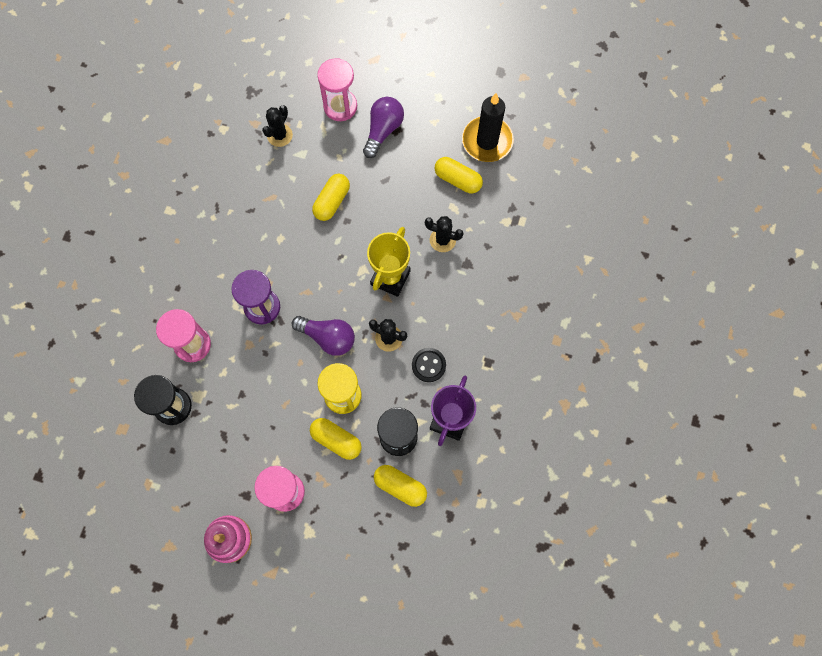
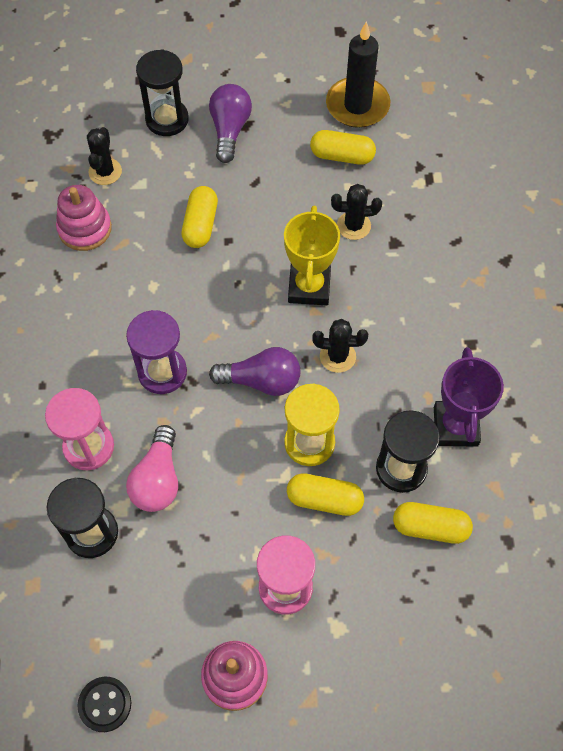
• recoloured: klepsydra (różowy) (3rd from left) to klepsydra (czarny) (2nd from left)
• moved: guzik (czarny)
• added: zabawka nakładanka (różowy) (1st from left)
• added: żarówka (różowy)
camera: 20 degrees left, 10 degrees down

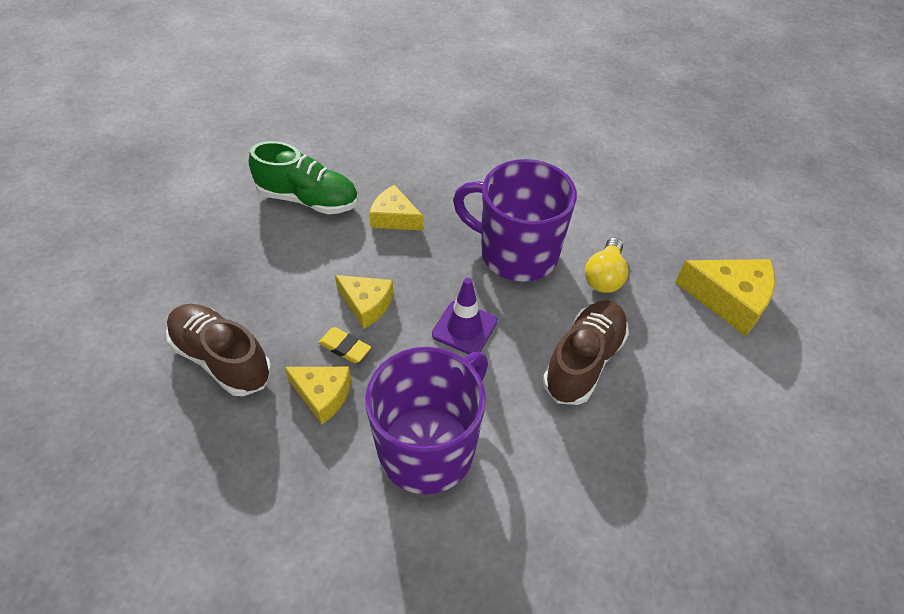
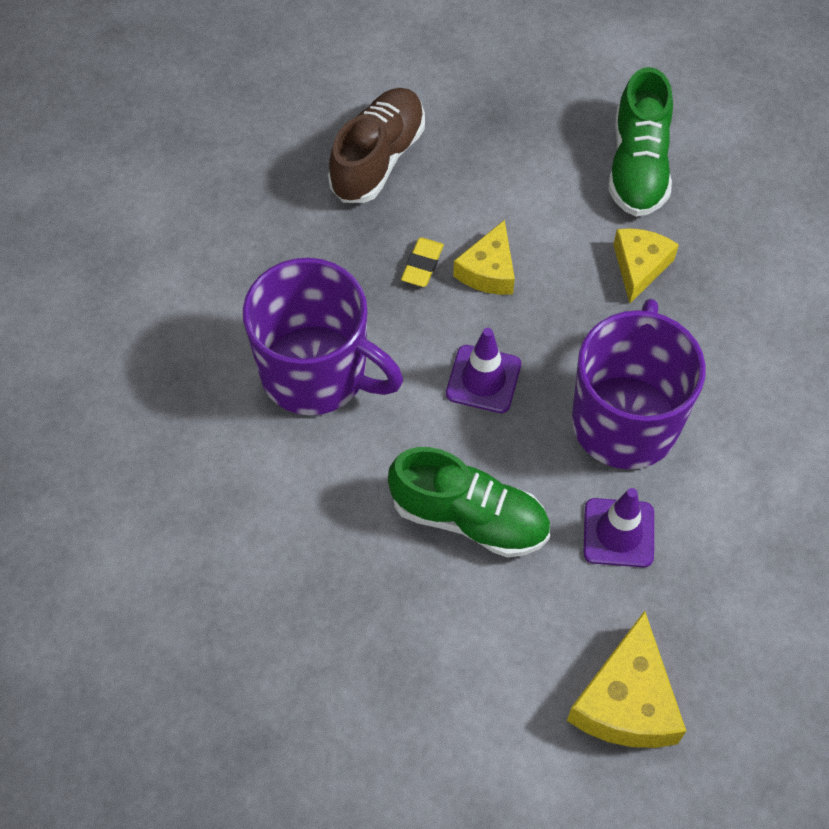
• removed: ser (żółty) (1st from left)
• recoloured: but (brązowy) (2nd from left) to but (zielony) (1st from left)
• replaced: żarówka (żółty) to pachołek (fioletowy) (2nd from left)
camera: 80 degrees right, 10 degrees up

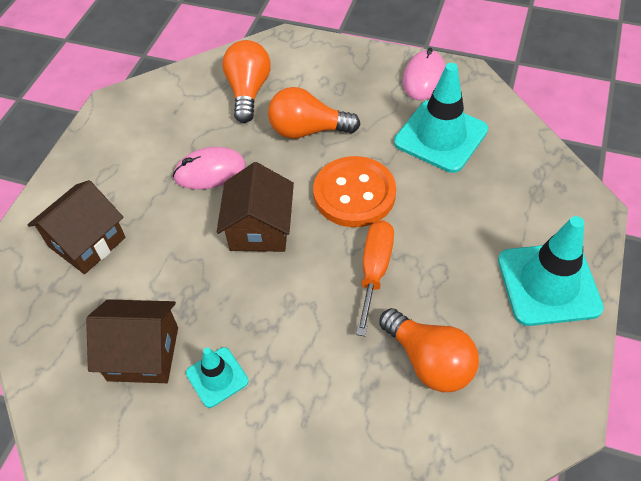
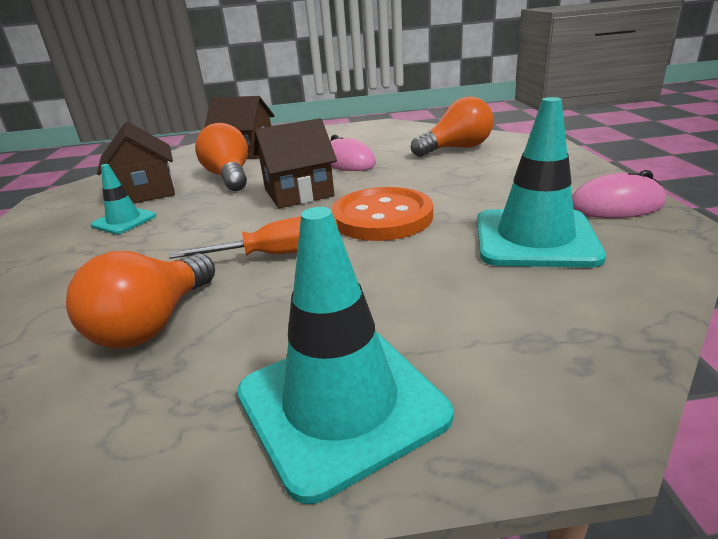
• moved: żarówka (pomarańczowy) (2nd from left)
camera: 65 degrees right, 25 degrees down

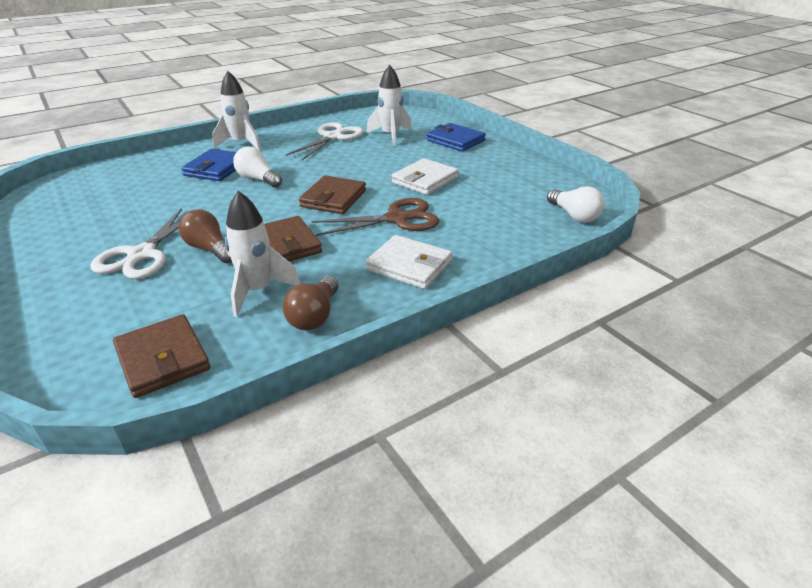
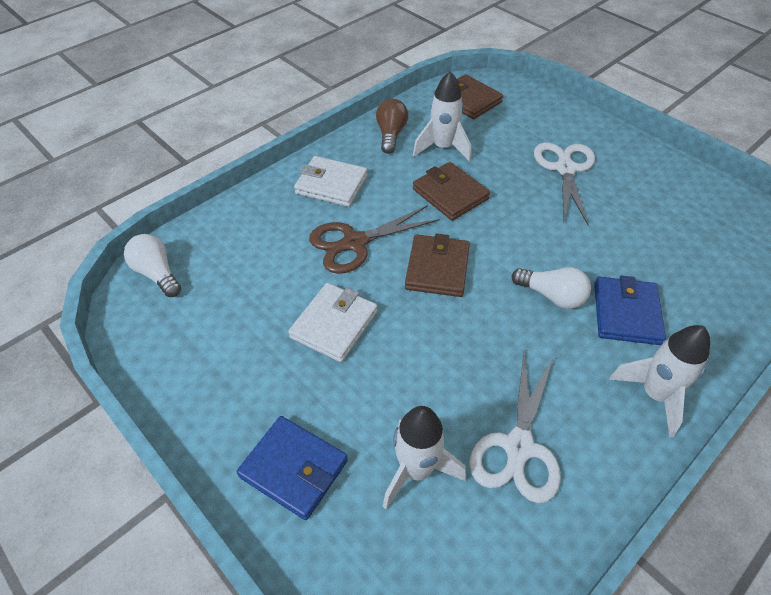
• removed: żarówka (brązowy) (1st from left)
camera: 170 degrees right, 15 degrees up

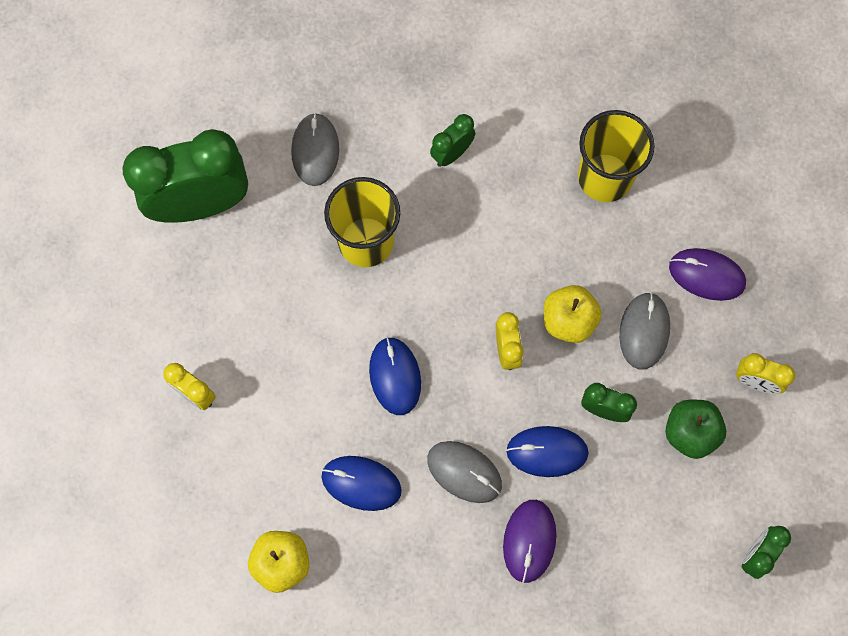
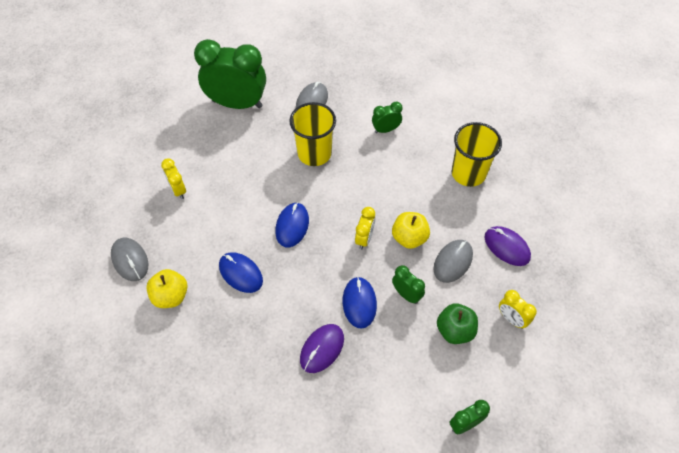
• moved: myszka (szary) (2nd from left in the first image) to myszka (szary) (1st from left)
• turned: myszka (niebieski) (3rd from left) 60 degrees clockwise
camera: 25 degrees right, 15 degrees down

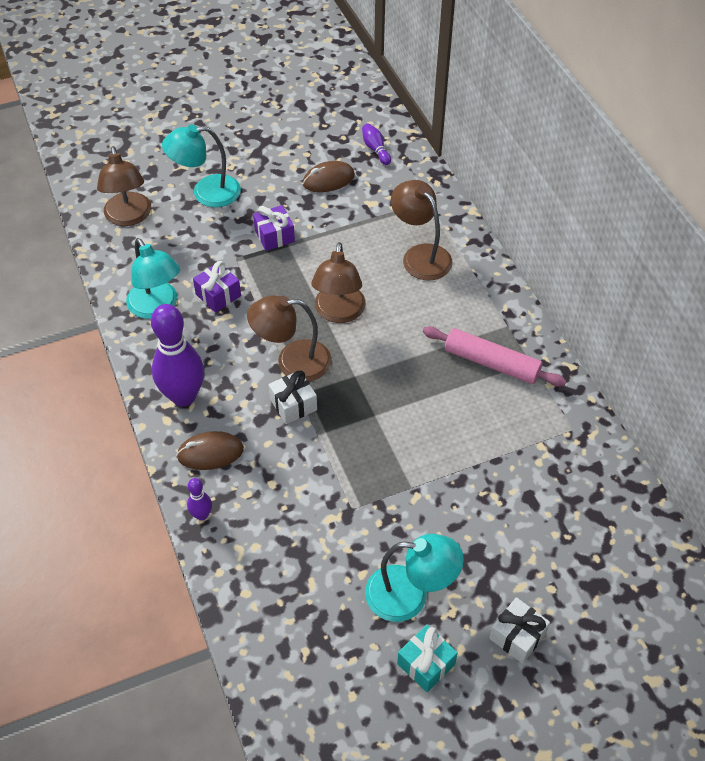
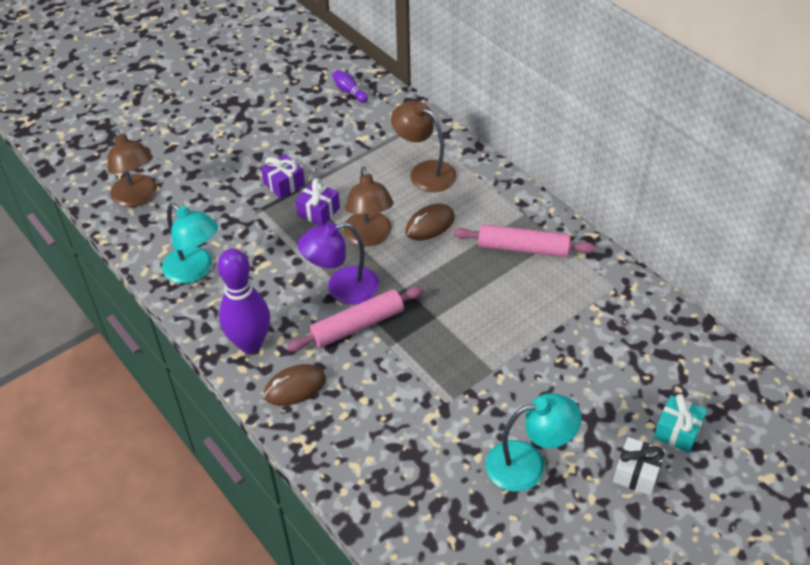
• removed: lampka (turkusowy) (2nd from left)
• removed: kręgiel (fioletowy) (2nd from left)
• moved: prezent (fioletowy) (1st from left in the first image) to prezent (fioletowy) (2nd from left)
• recoloured: lampka (brązowy) (2nd from left) to lampka (fioletowy)
• replaced: prezent (biały) (1st from left) to wałek do ciasta (różowy) (1st from left)
• moved: myszka (brązowy) (2nd from left)
• moved: prezent (turkusowy)
camera: 15 degrees left, 5 degrees down

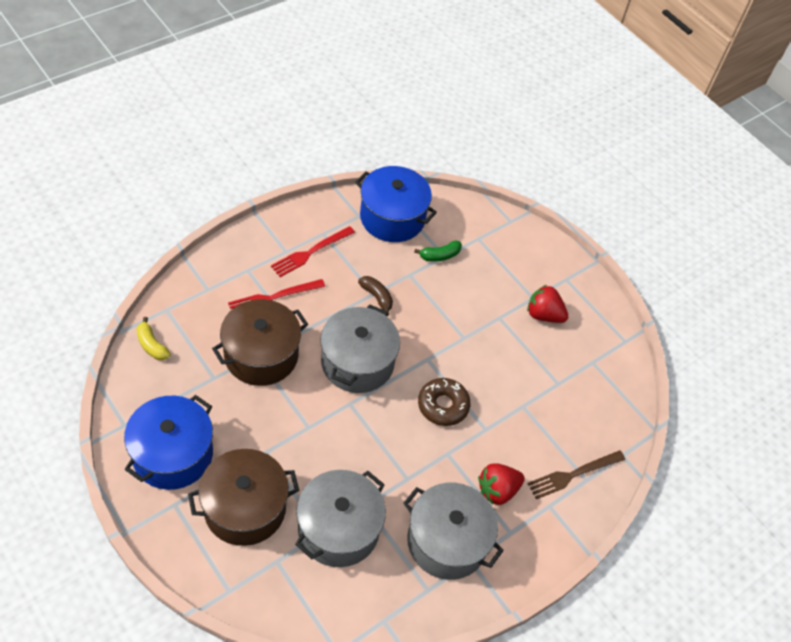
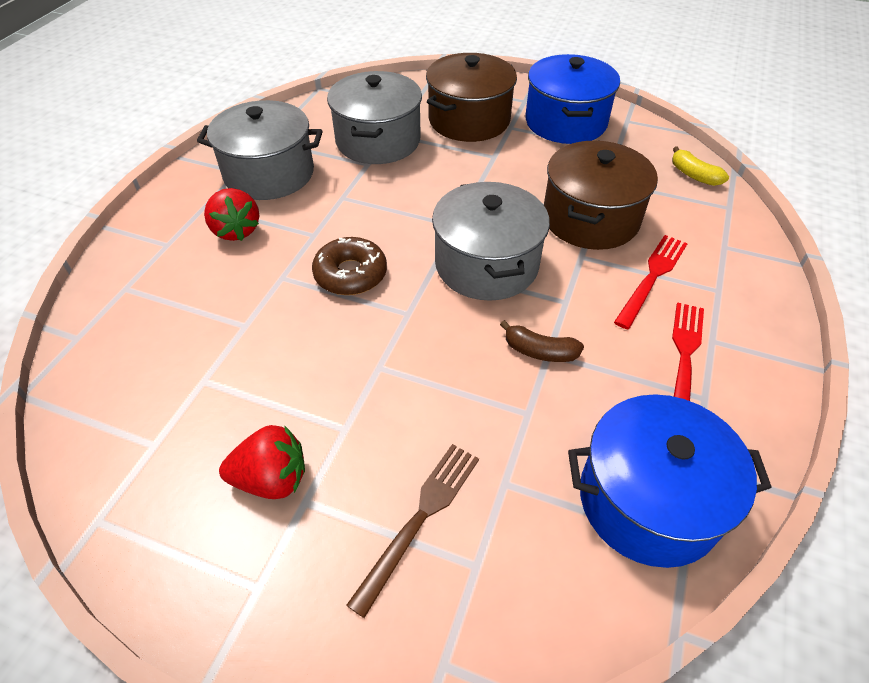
• turned: banan (żółty) 150 degrees counterclockwise
• removed: banan (zielony)
• turned: truskawka (czerwony) (1st from left) 120 degrees clockwise
• moved: widelec (brązowy)
camera: 155 degrees right, 5 degrees down

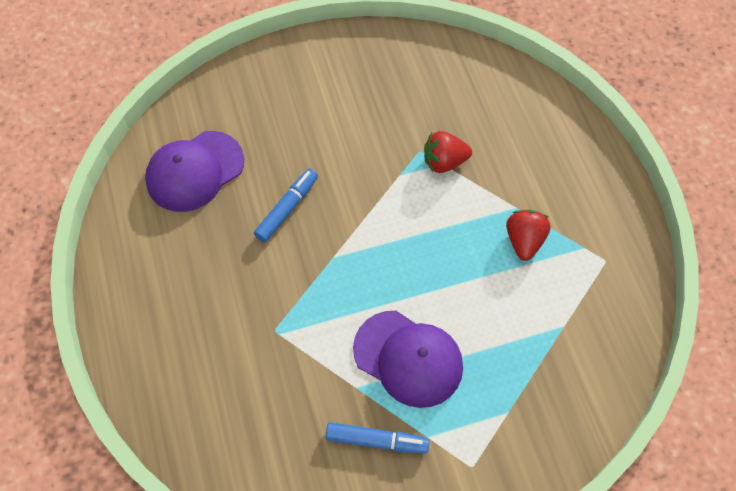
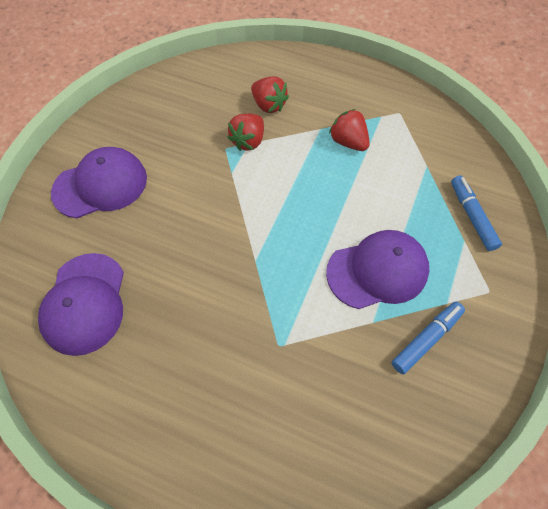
• moved: flamaster (niebieski) (1st from left in the first image) to flamaster (niebieski) (2nd from left)
• added: czapka (fioletowy) (2nd from left)
• added: truskawka (czerwony) (2nd from left)
camera: 50 degrees left, 0 degrees up

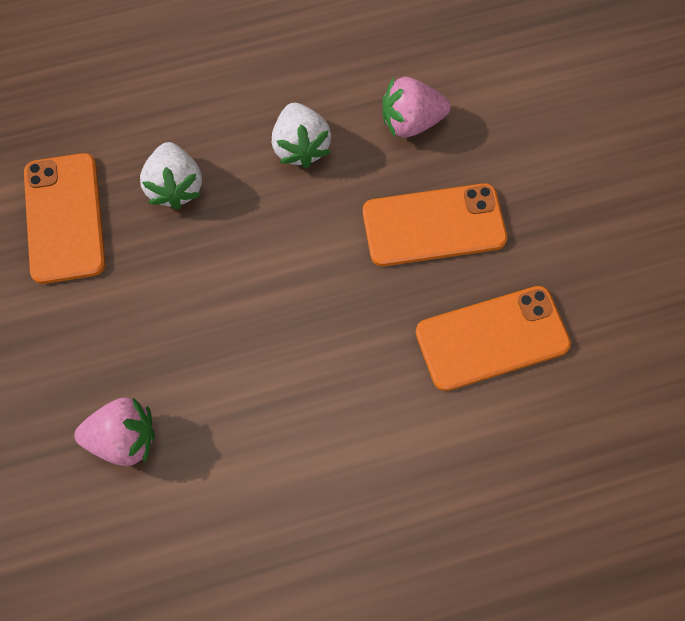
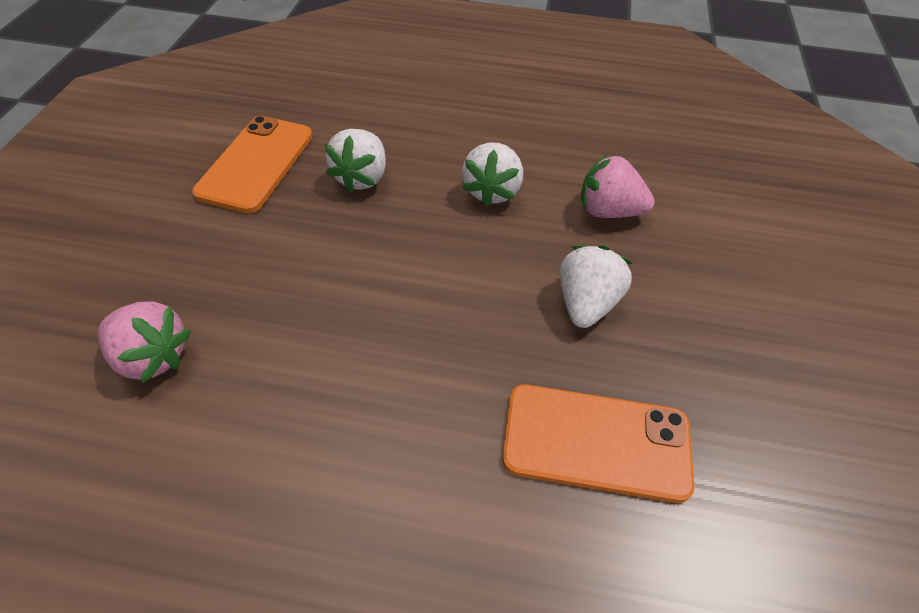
• replaced: telefon (pomarańczowy) (2nd from left) to truskawka (biały) (3rd from left)
camera: 25 degrees right, 15 degrees down

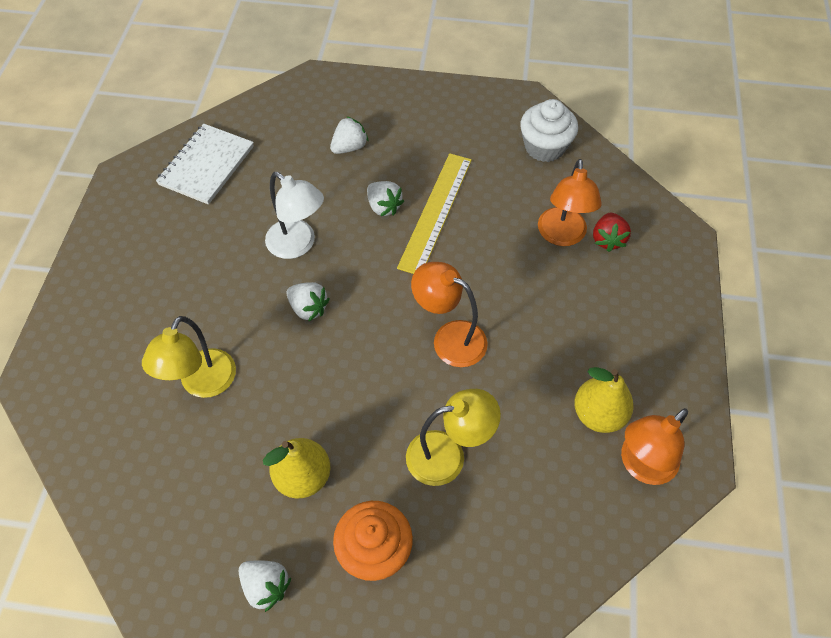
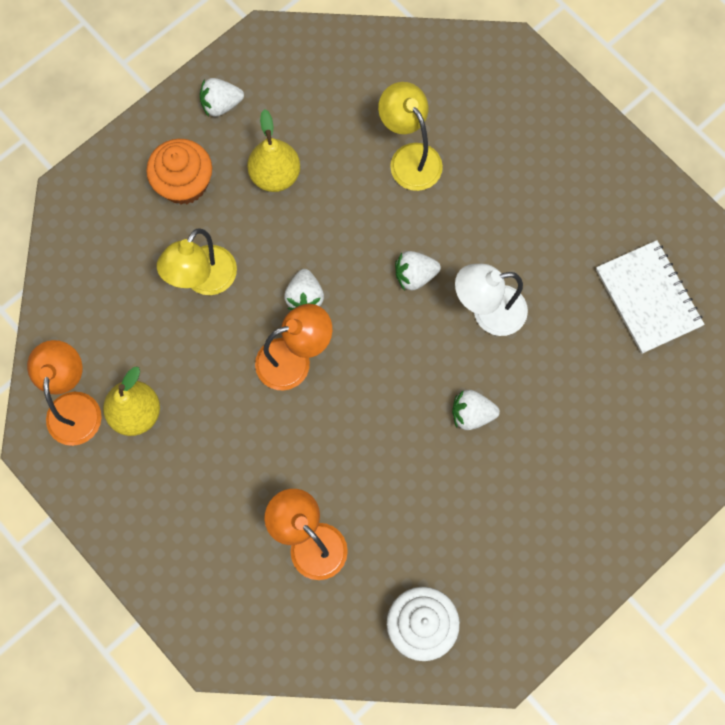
• moved: truskawka (biały) (3rd from left in the first image) to truskawka (biały) (2nd from left)
• removed: linijka (żółty)
• removed: truskawka (czerwony)
camera: 130 degrees right, 15 degrees up

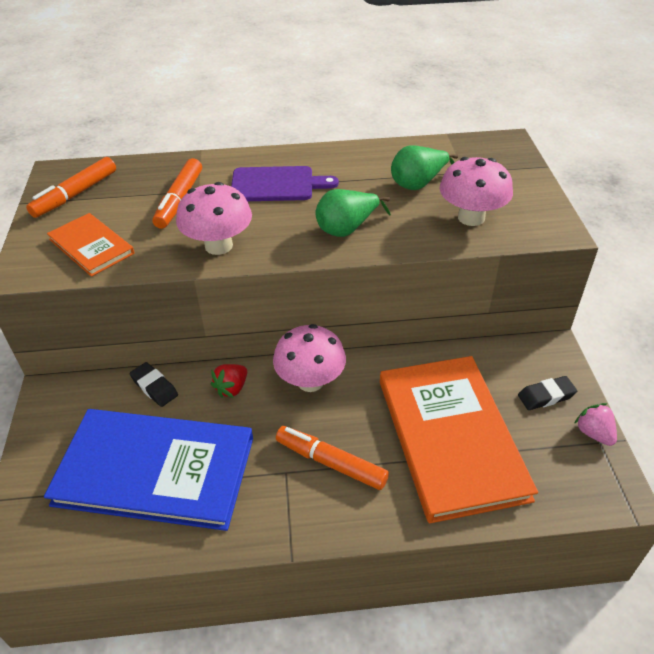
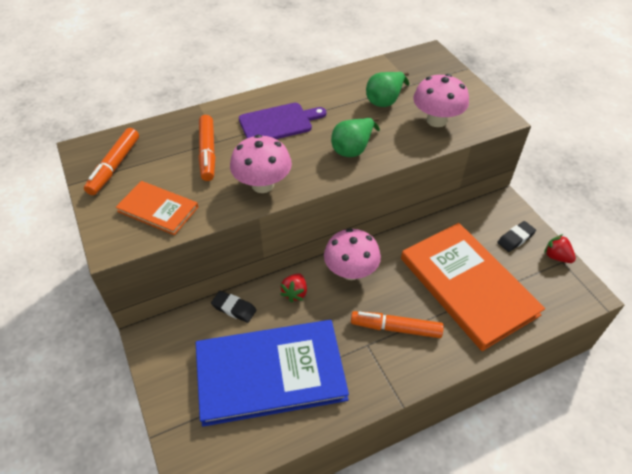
• recoloured: truskawka (różowy) to truskawka (czerwony) (2nd from left)
camera: 20 degrees left, 5 degrees up

